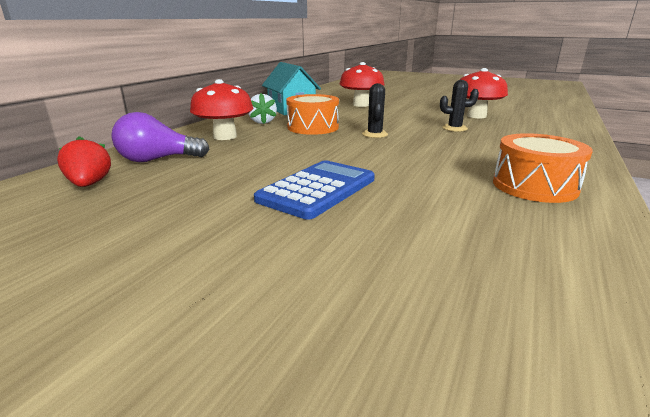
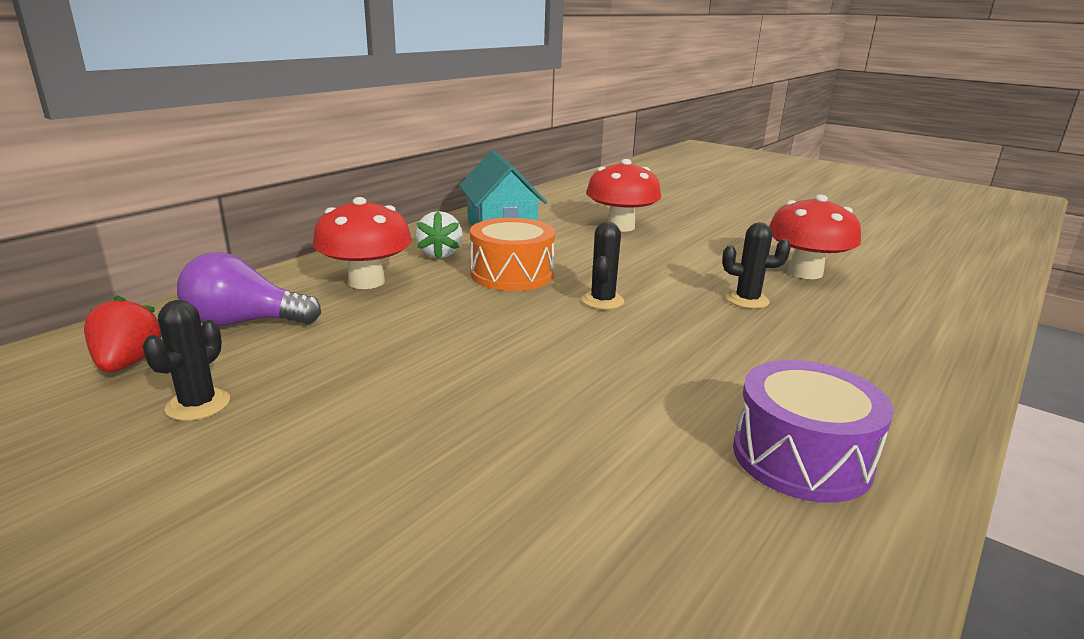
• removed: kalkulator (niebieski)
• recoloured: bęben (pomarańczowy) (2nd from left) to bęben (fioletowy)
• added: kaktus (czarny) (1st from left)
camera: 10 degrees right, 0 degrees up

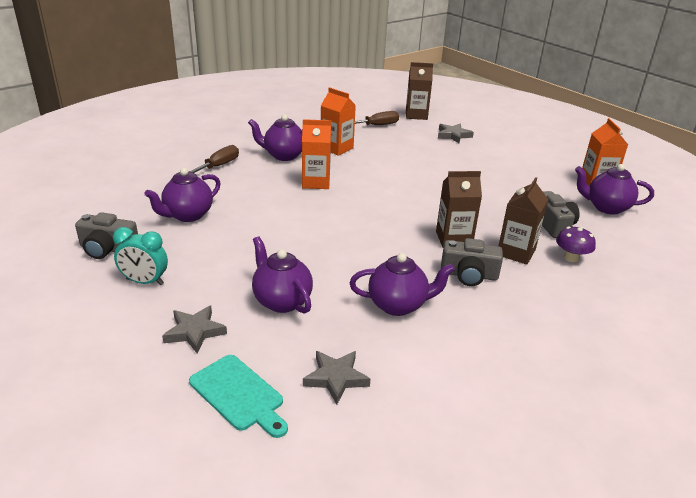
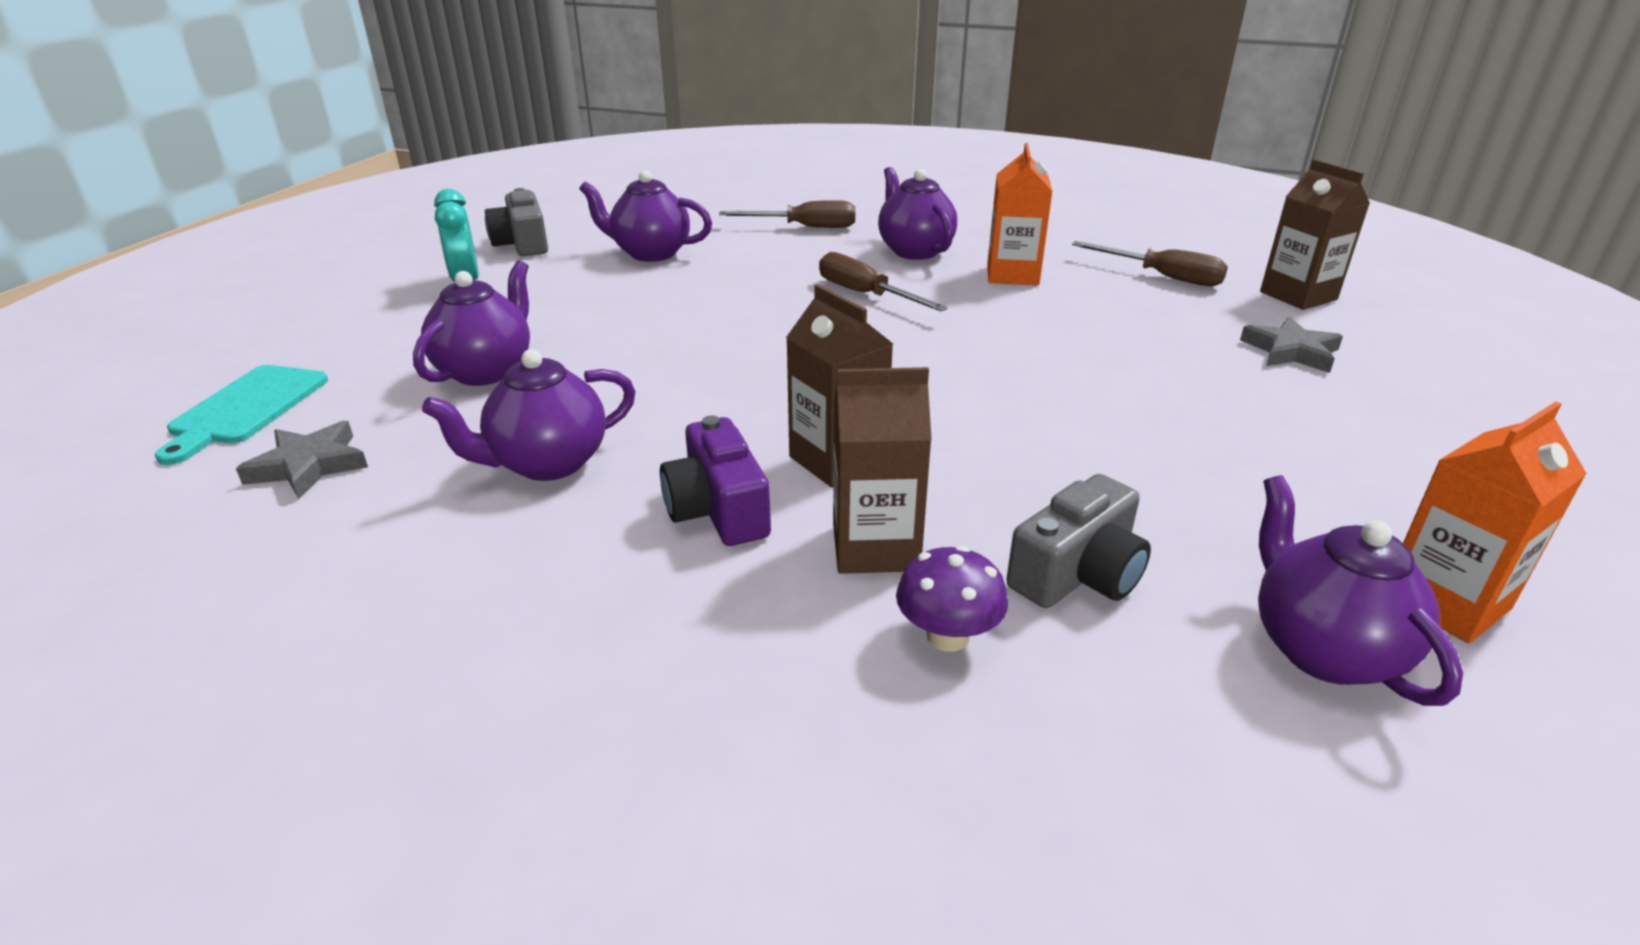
• removed: gwiazda (szary) (1st from left)
• replaced: karton mleka (pomarańczowy) (1st from left) to śrubokręt (brązowy) (2nd from left)
• turned: imbryk (fioletowy) (4th from left in the first image) 90 degrees clockwise
• recoloured: aparat fotograficzny (szary) (2nd from left) to aparat fotograficzny (fioletowy)
camera: 60 degrees right, 0 degrees up

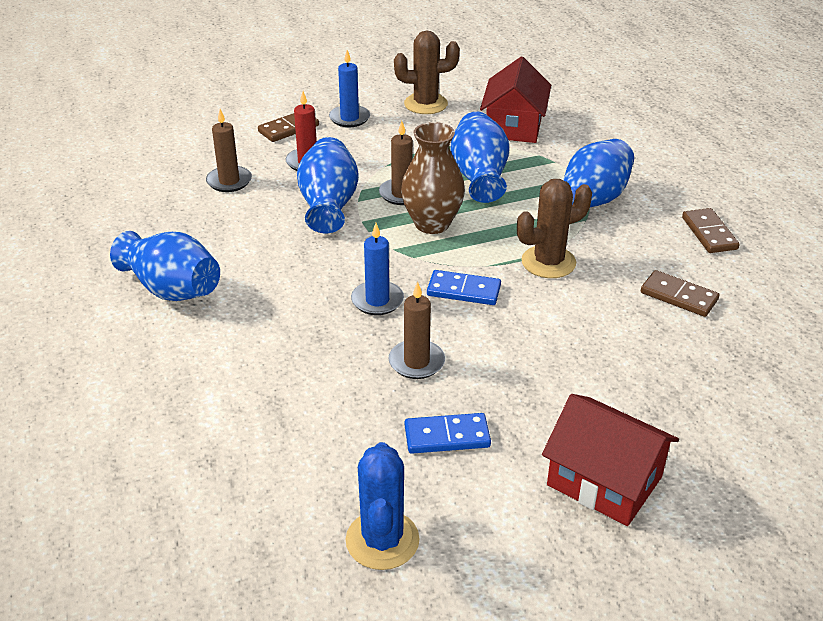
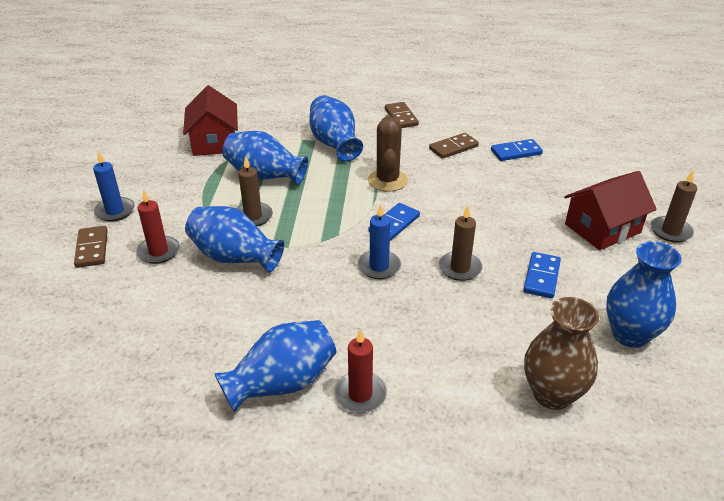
• moved: świeca (brązowy) (1st from left in the first image) to świeca (brązowy) (3rd from left)
• replaced: kaktus (niebieski) to wazon (niebieski) (5th from left)
• removed: kaktus (brązowy) (1st from left)
• moved: wazon (brązowy)
• turned: domek (czerwony) (1st from left) 45 degrees clockwise
• turned: kostka domina (brązowy) (3rd from left in the first image) 60 degrees clockwise
• added: świeca (czerwony) (2nd from left)
• added: kostka domina (niebieski) (2nd from left)
camera: 65 degrees left, 0 degrees up

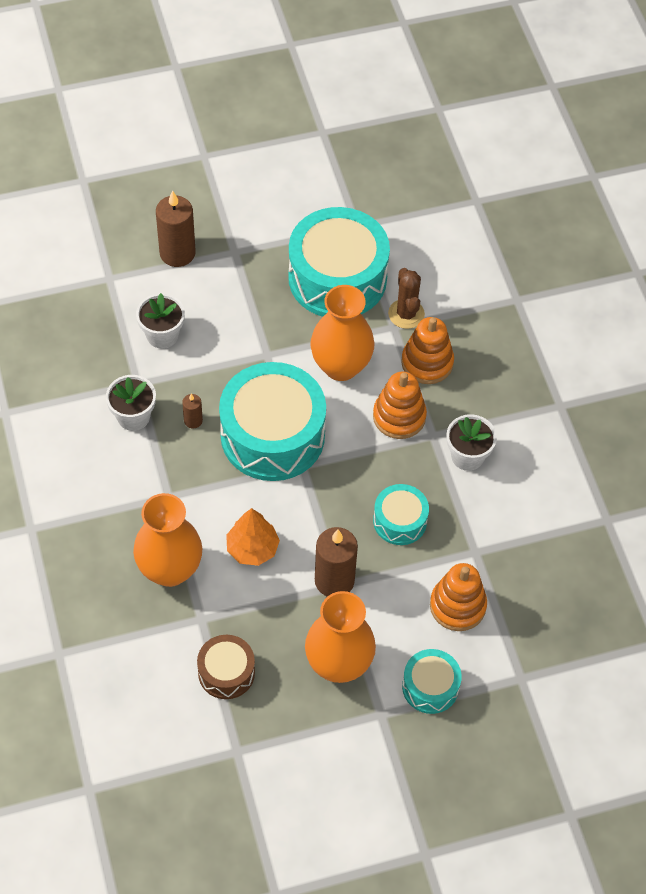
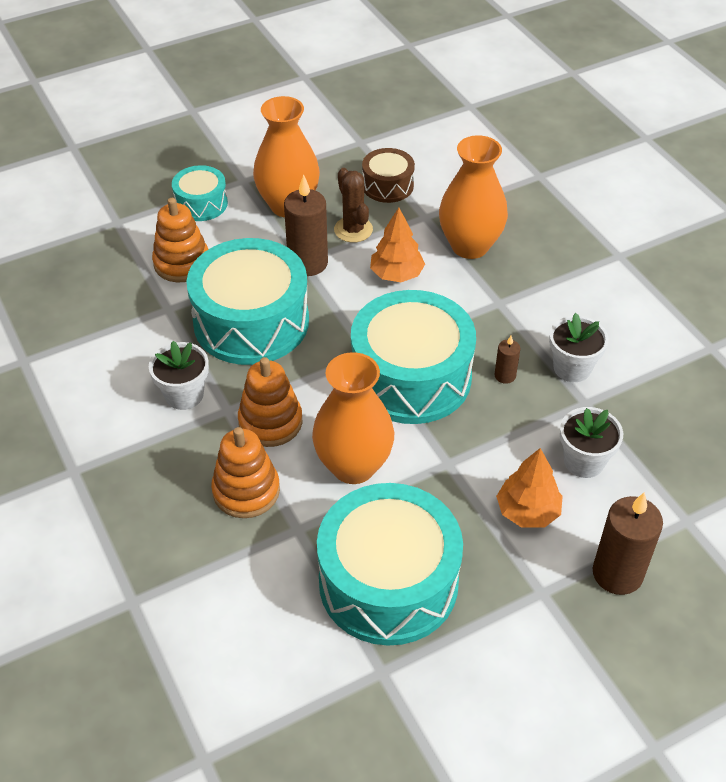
• resized: bęben (turkusowy) (3rd from left in the first image) x1.99
• moved: kaktus (brązowy)
• added: drzewko (pomarańczowy) (2nd from left)
camera: 170 degrees right, 10 degrees down

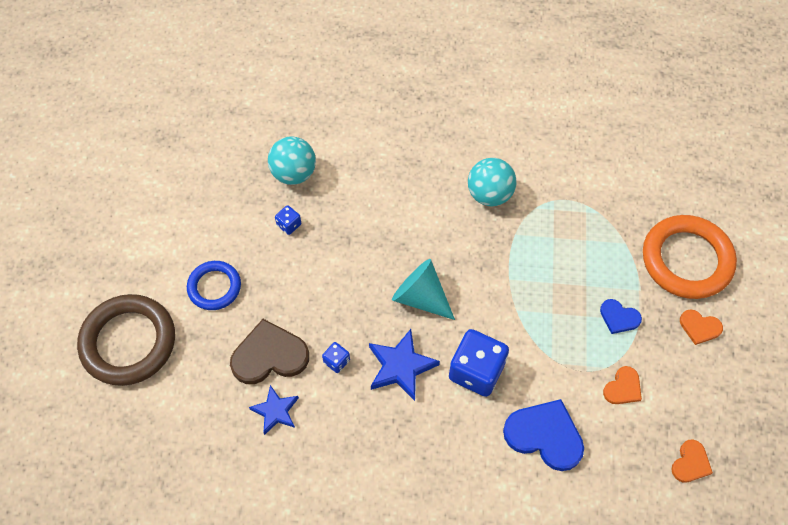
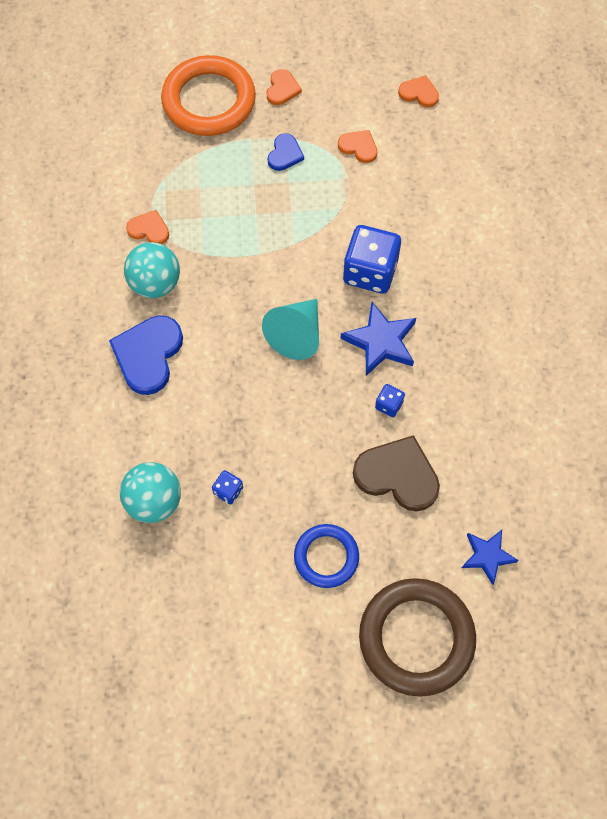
• turned: serce (brązowy) 135 degrees clockwise
• moved: gwiazda (niebieski) (1st from left in the first image) to gwiazda (niebieski) (2nd from left)
• moved: serce (niebieski) (1st from left)
• added: serce (pomarańczowy) (1st from left)
camera: 100 degrees left, 5 degrees up

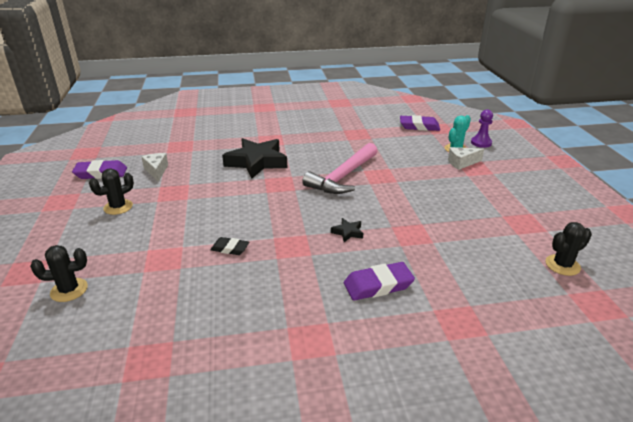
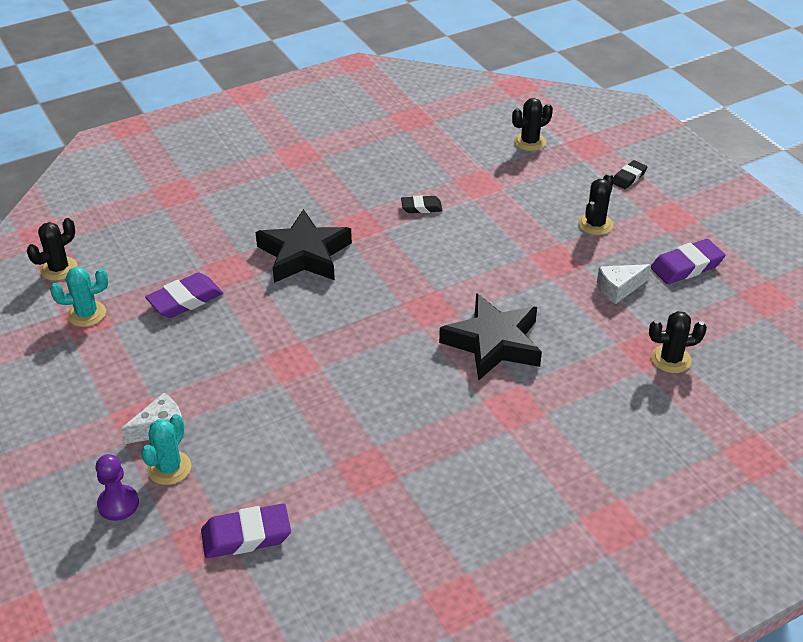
• turned: ser (biały) (1st from left in the first image) 105 degrees clockwise
• removed: młotek (różowy)
• resized: gwiazda (czarny) (2nd from left in the first image) x2.40
• moved: gumka do mazania (fioletowy) (2nd from left in the first image) to gumka do mazania (fioletowy) (1st from left)
• added: kaktus (turkusowy) (1st from left)
• added: gumka do mazania (czarny) (2nd from left)
• added: kaktus (czarny) (4th from left)
camera: 160 degrees right, 10 degrees up

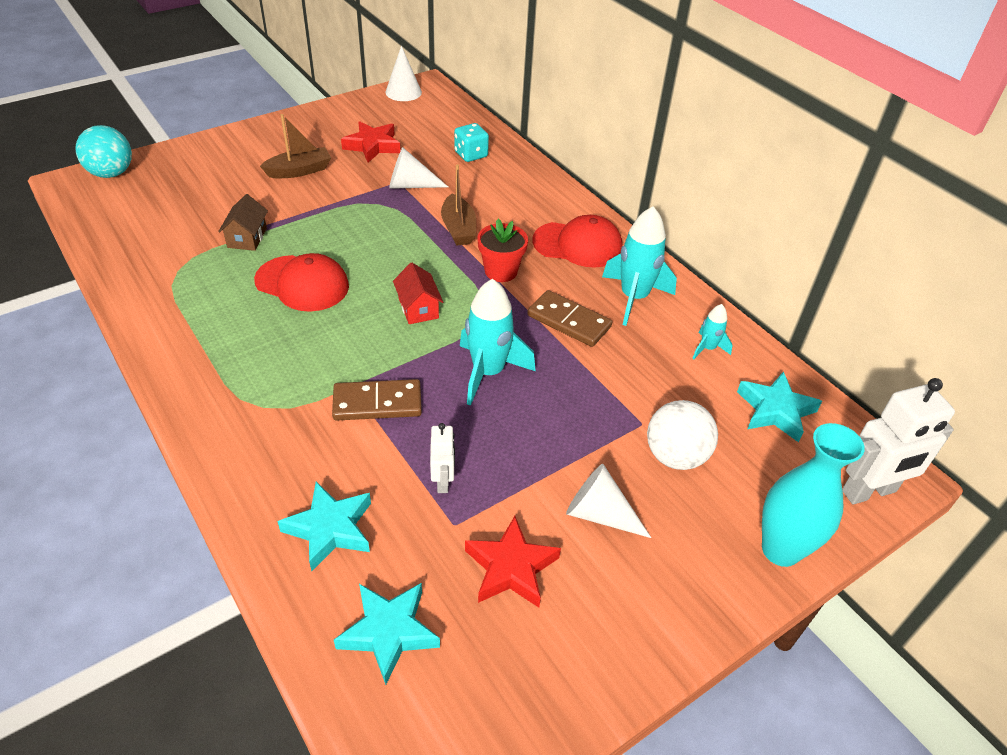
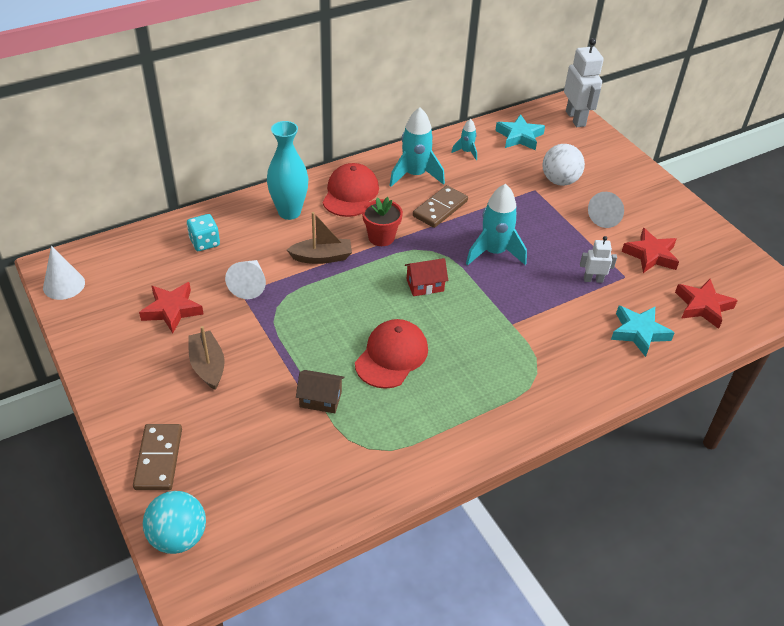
• moved: kostka domina (brązowy) (1st from left)
• recoloured: gwiazda (turkusowy) (2nd from left) to gwiazda (czerwony) (3rd from left)
• moved: wazon (turkusowy)
camera: 85 degrees left, 0 degrees up

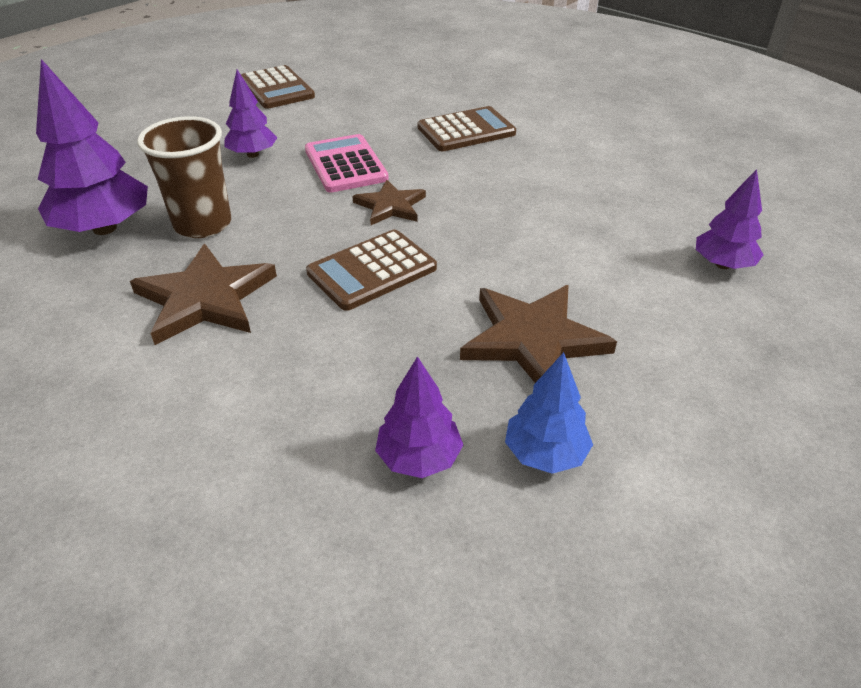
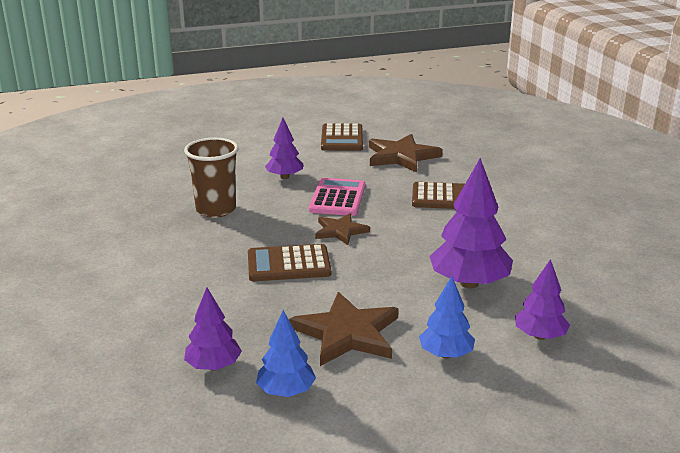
• moved: drzewko (fioletowy) (1st from left in the first image) to drzewko (fioletowy) (3rd from left)
• moved: gwiazda (brązowy) (1st from left in the first image) to gwiazda (brązowy) (3rd from left)
• added: drzewko (niebieski) (2nd from left)
camera: 30 degrees right, 15 degrees down

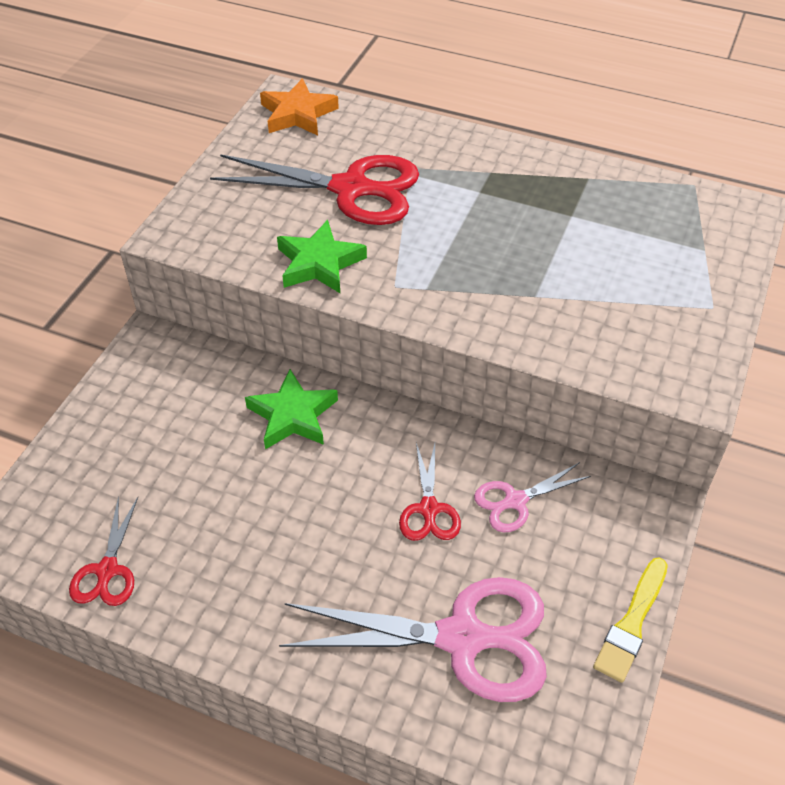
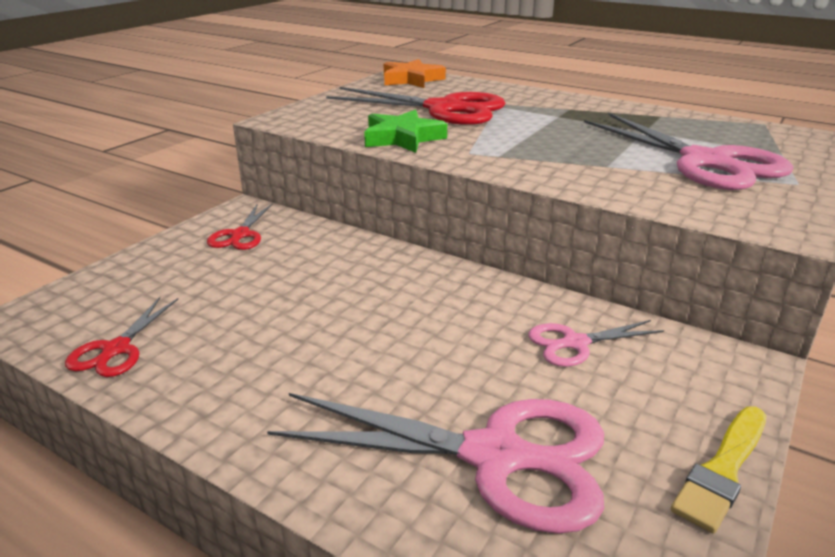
• removed: gwiazda (zielony) (1st from left)
• moved: nożyczki (czerwony) (3rd from left in the first image) to nożyczki (czerwony) (2nd from left)
• added: nożyczki (różowy) (3rd from left)
camera: 10 degrees right, 20 degrees down

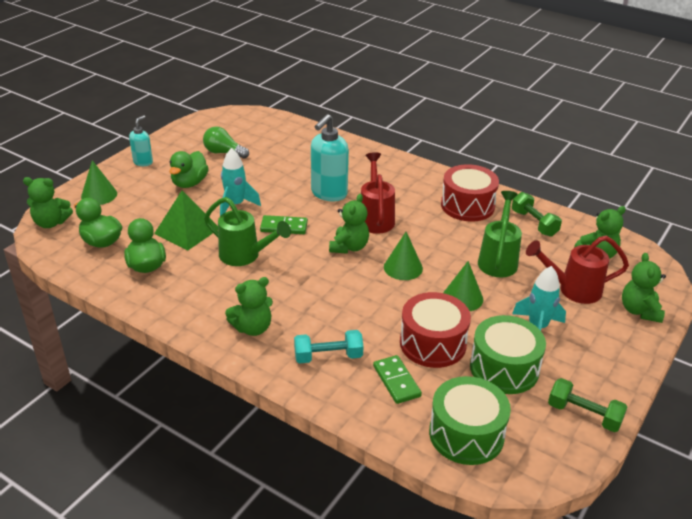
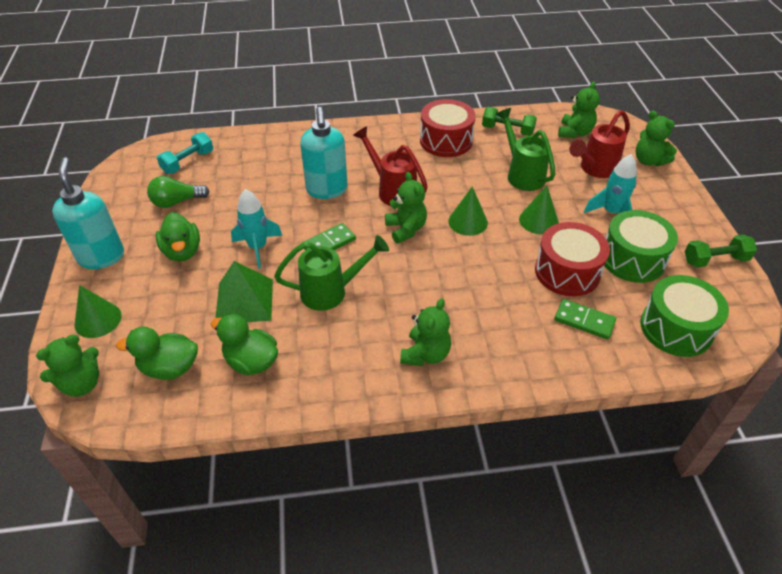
• resized: dozownik mydła (turkusowy) (1st from left) x1.76
• moved: hantel (turkusowy)
camera: 40 degrees left, 10 degrees up

